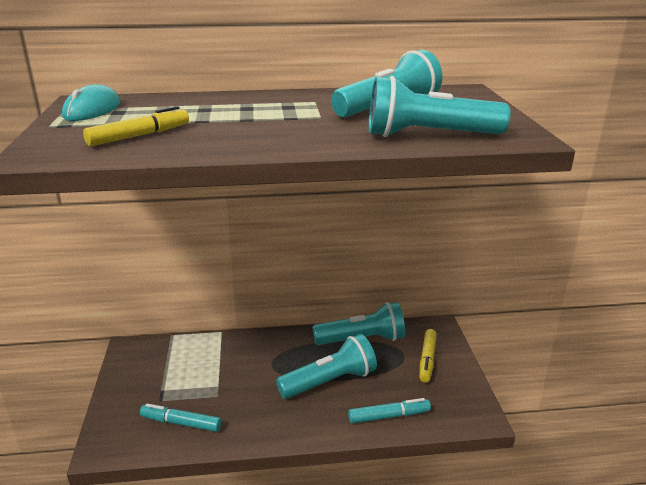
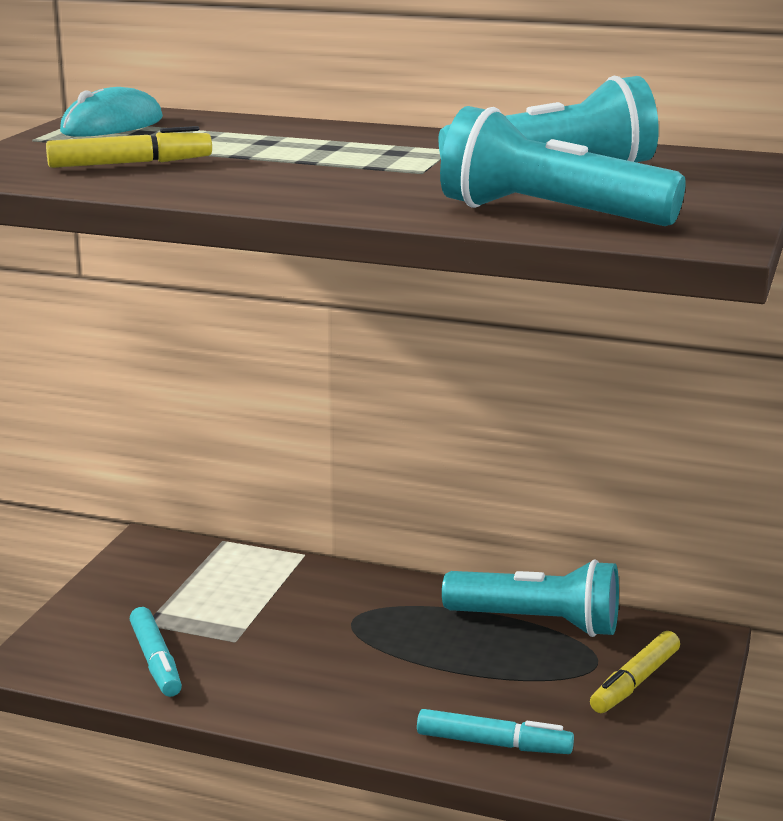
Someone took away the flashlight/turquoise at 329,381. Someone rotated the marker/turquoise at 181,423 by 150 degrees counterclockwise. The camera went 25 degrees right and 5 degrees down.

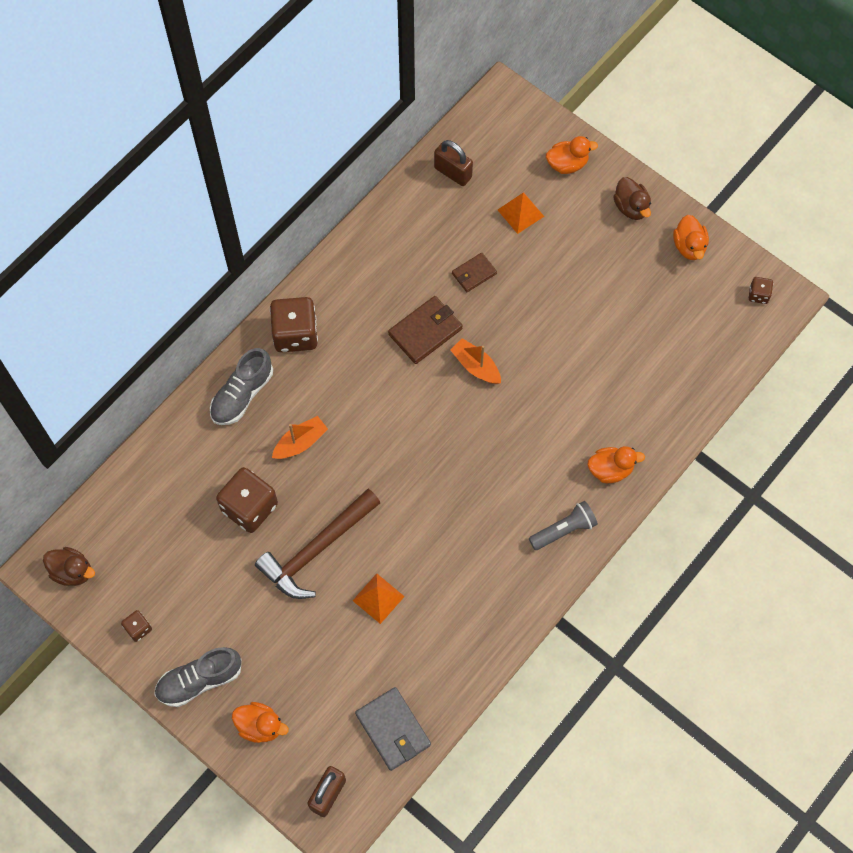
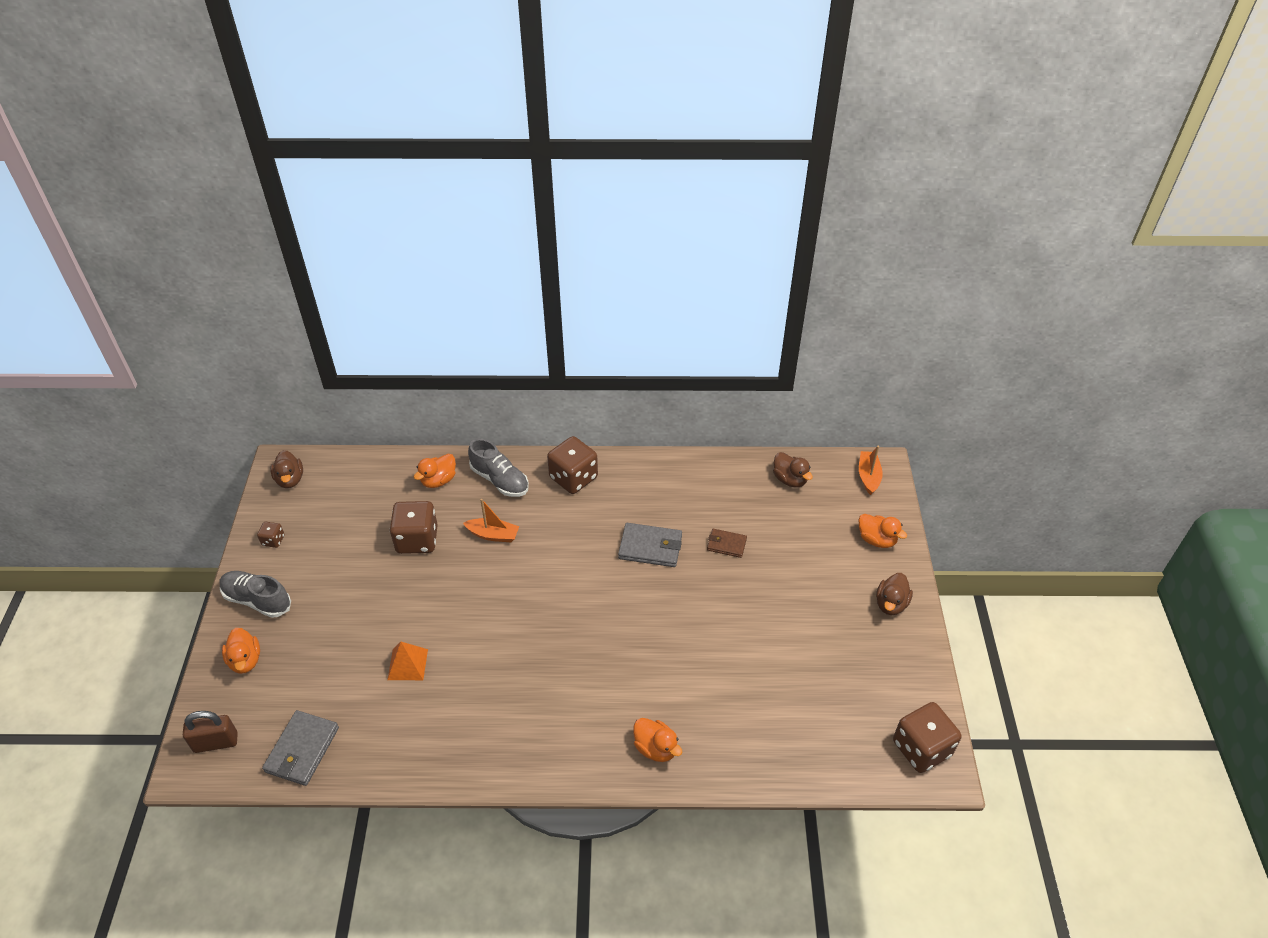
Someone swapped the padlock/brown at 453,172 for the duck/brown at 790,479. Someone took away the pyramid/orange at 520,213. Someone carried the duck/orange from 689,246 to 438,480. Someone scaled the dice/brown at 758,295 by 2.09. Someone repainted the wallet/brown at 425,331, which became the wallet/grey at 650,547. Someone carried the boat/orange from 476,366 to 868,476. Someone rotated the shoe/grey at 242,394 by 135 degrees counterclockwise. Someone took away the hammer/brown at 316,550. Someone took away the flashlight/grey at 564,530. The camera went 50 degrees right and 20 degrees down.

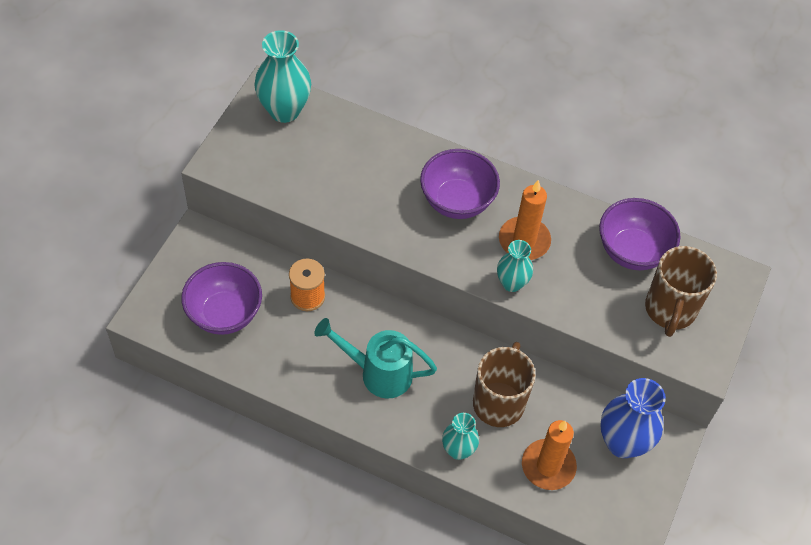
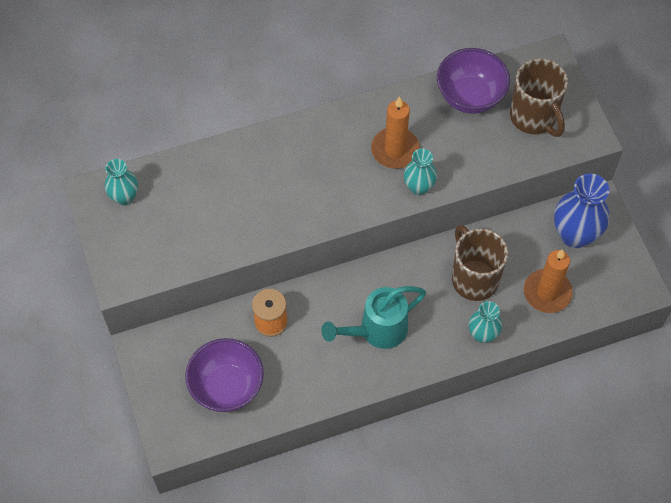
Someone scaled the vase/turquoise at 284,110 by 0.60. Someone took away the bowl/purple at 457,201. The camera went 40 degrees left and 5 degrees up.

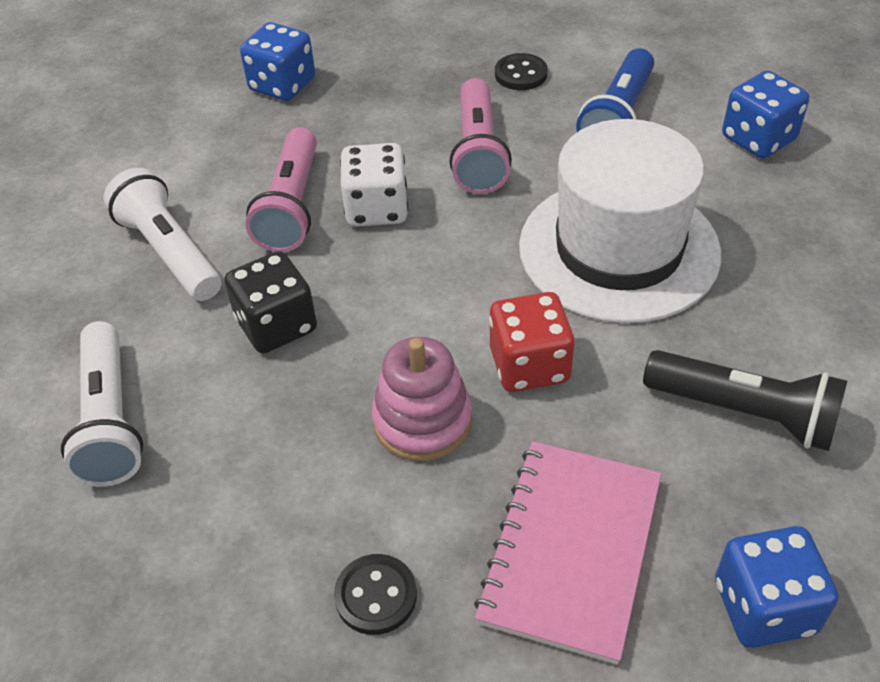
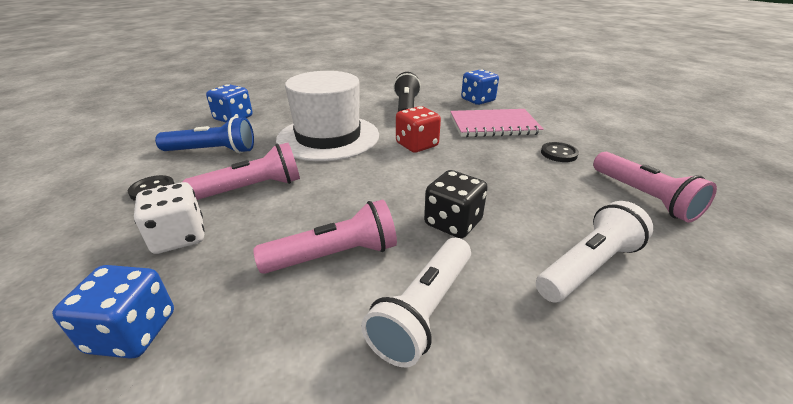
Someone carried the dice/white from 377,209 to 179,237. Someone took away the stacking toy/pink at 422,420. Someone put down the flashlight/pink at 643,197. The camera went 115 degrees left and 15 degrees down.

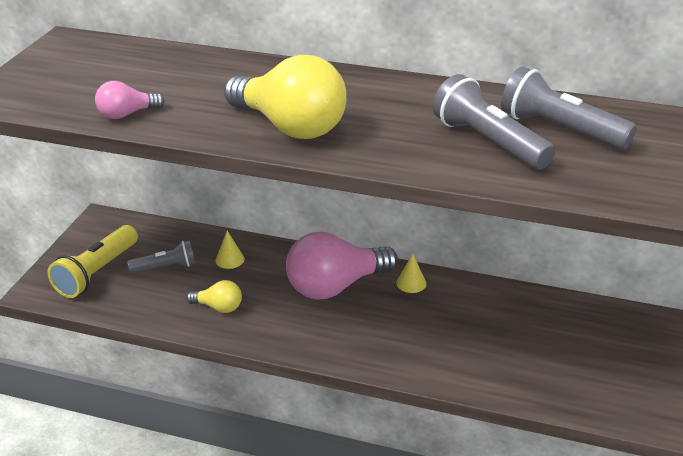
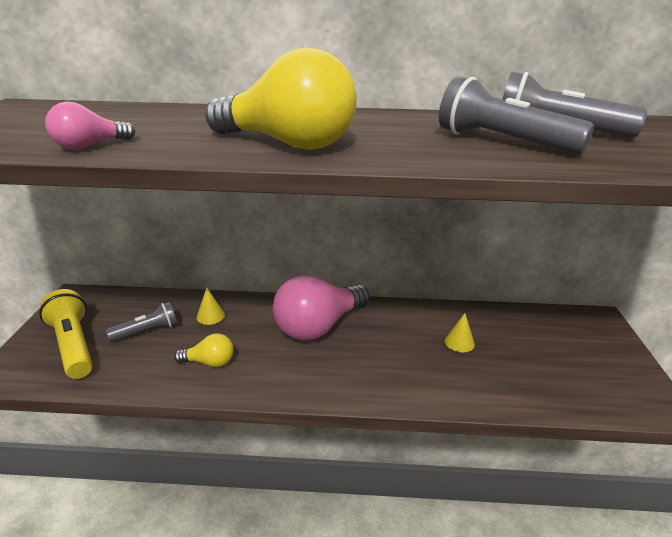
Someone rotated the flashlight/yellow at 97,272 by 135 degrees clockwise. Someone carried the cone/yellow from 411,283 to 459,342. The camera went 15 degrees left and 5 degrees down.

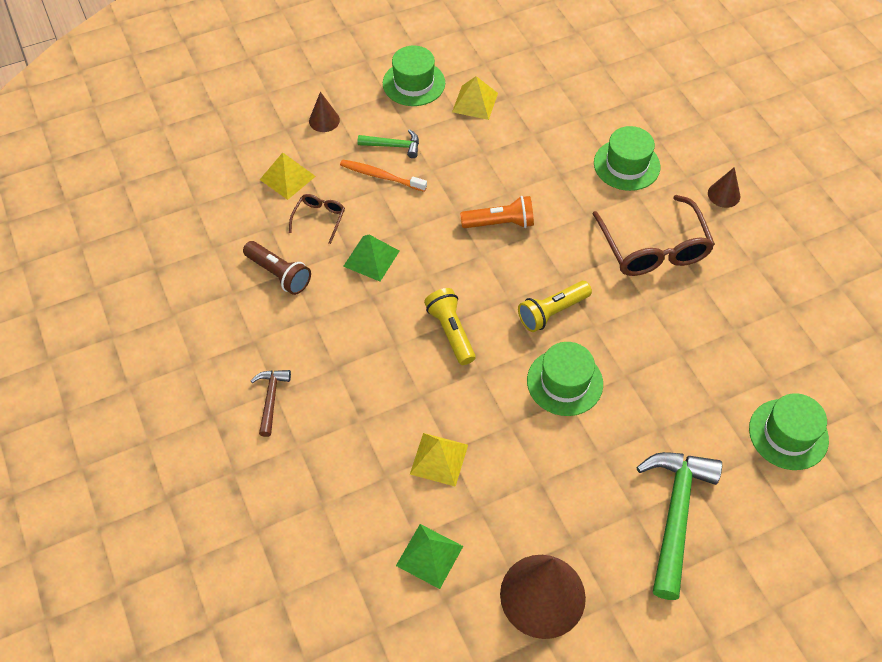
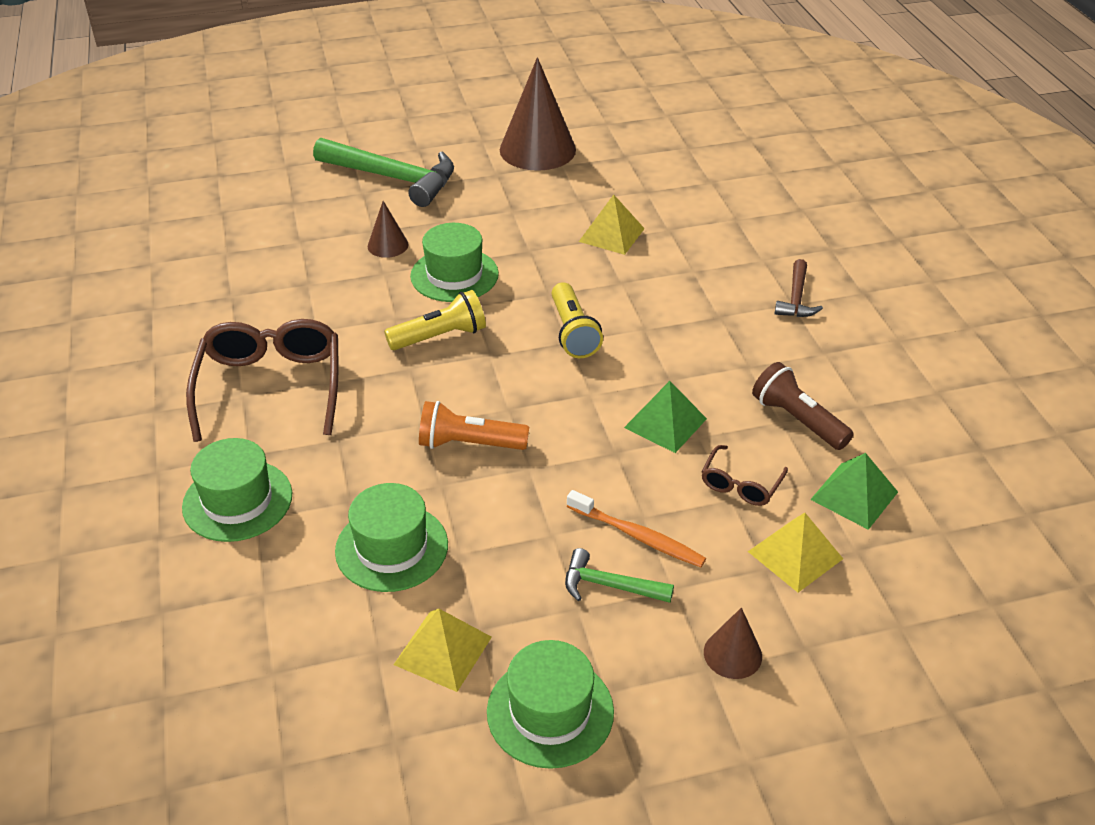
Someone carried the cone/brown from 724,195 to 388,245. Someone carried the hat/green from 788,434 to 392,547. Someone rotated the hammer/green at 675,515 by 90 degrees counterclockwise. Someone carried the pyramid/green from 429,556 to 854,495. The camera went 170 degrees left and 15 degrees down.

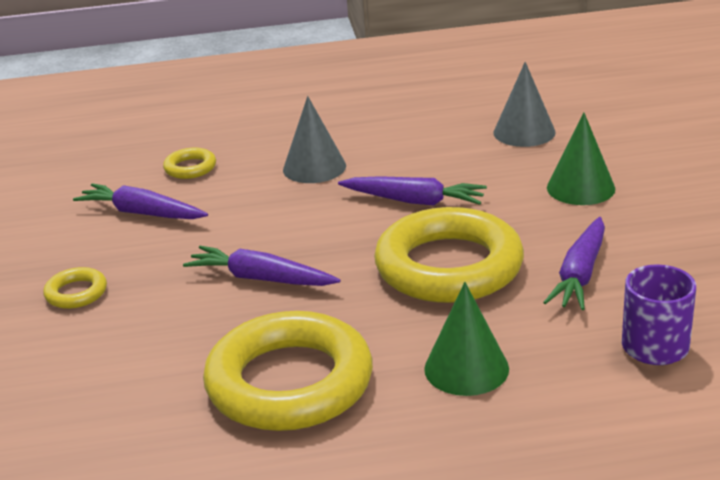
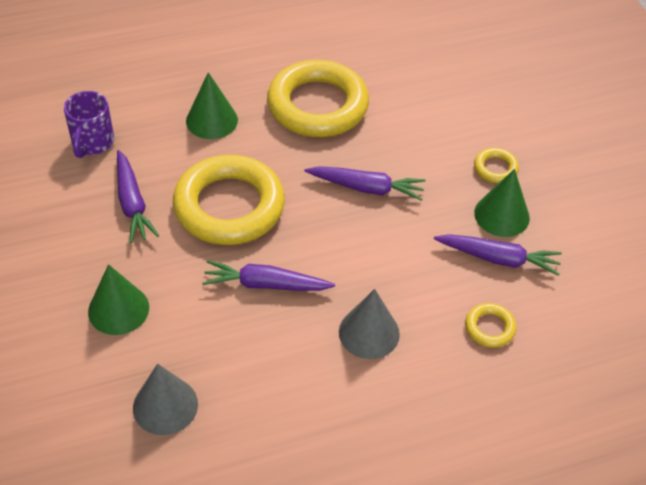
Someone rotated the carrot/purple at 580,274 by 150 degrees clockwise. Someone put down the cone/green at 501,215. The camera went 165 degrees right and 20 degrees up.

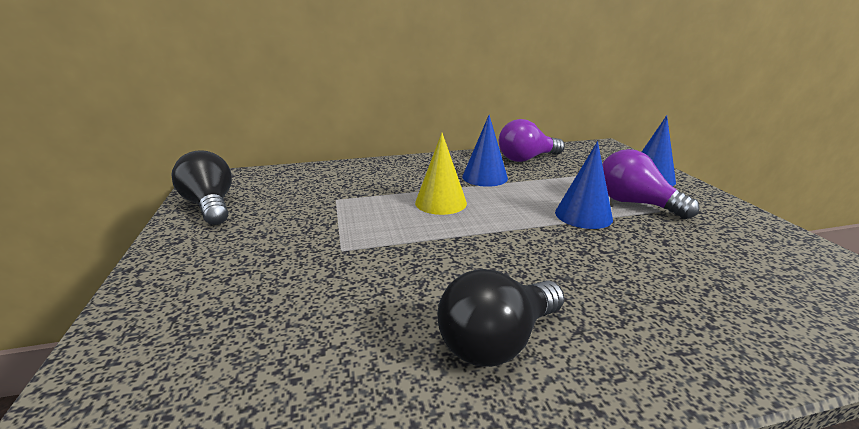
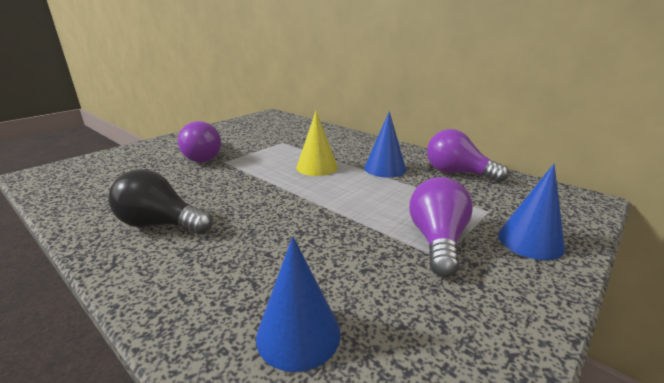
Someone carried the cone/blue from 583,215 to 298,334. Someone took away the light bulb/black at 210,206. Someone put down the light bulb/purple at 205,157. The camera went 55 degrees right and 0 degrees up.

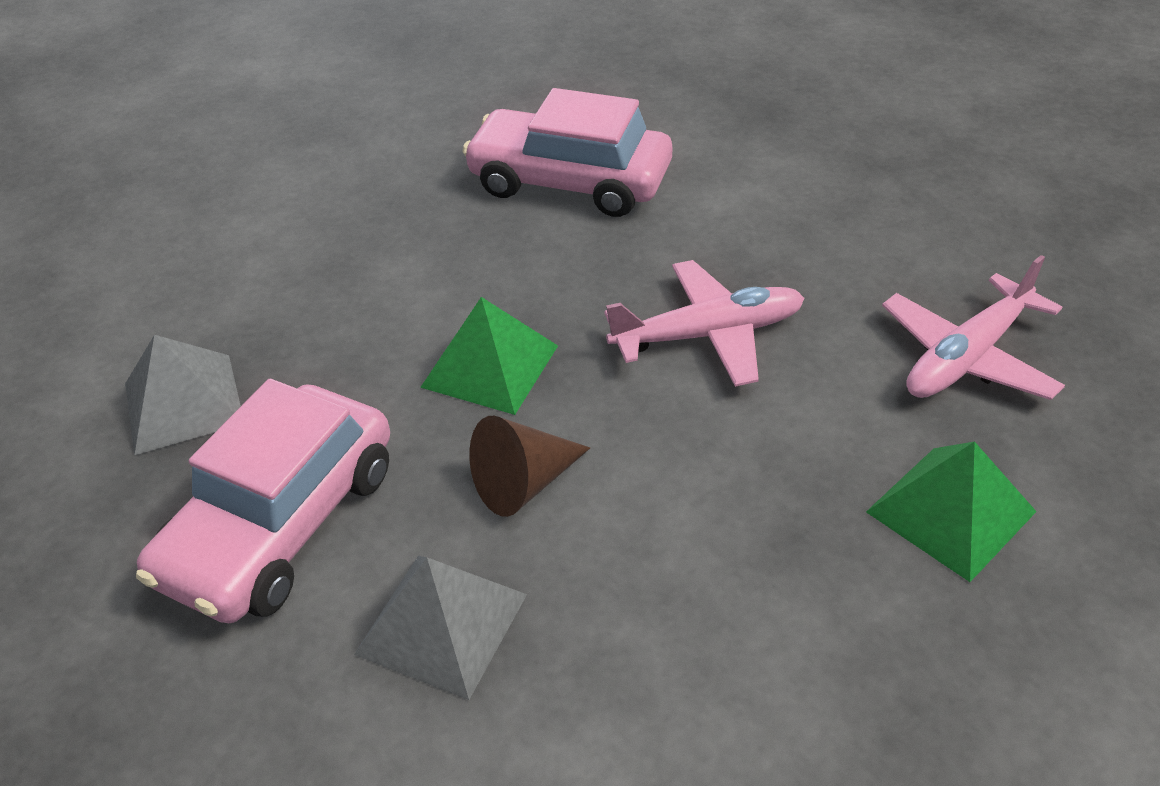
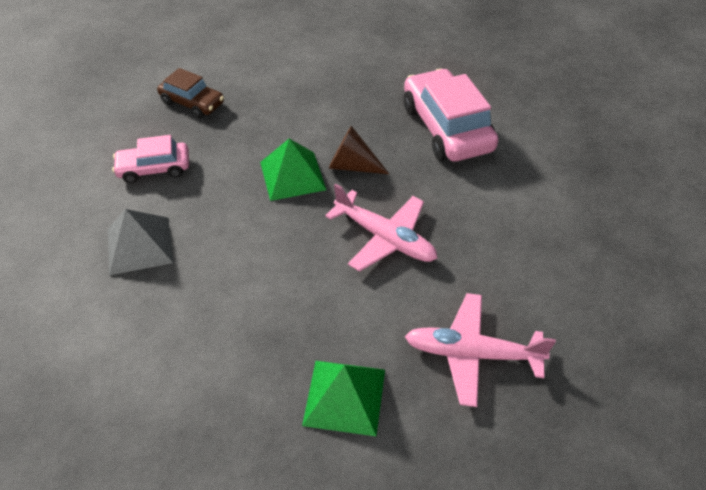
Someone swapped the pyramid/grey at 184,403 for the car/brown at 192,103. Someone scaled the car/pink at 281,523 by 0.57. Someone carried the cone/brown from 524,483 to 352,166. The camera went 50 degrees right and 5 degrees up.

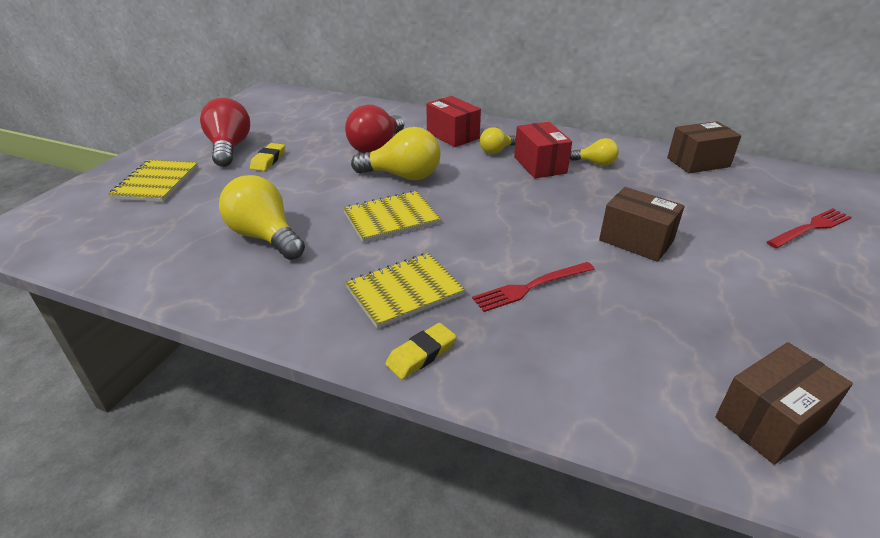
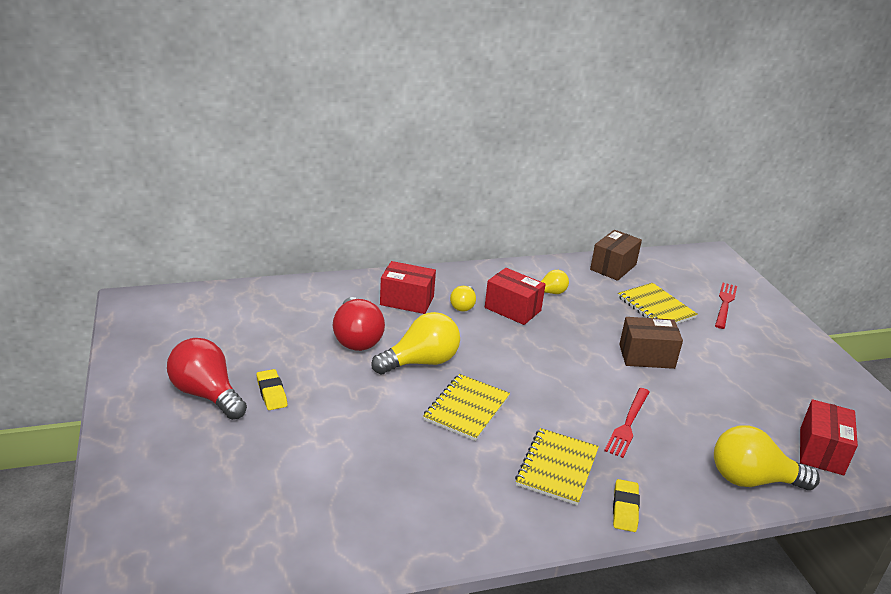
Someone carried the notebook/yellow from 156,183 to 656,307. Someone carried the light bulb/yellow from 265,237 to 752,480. Someone repainted the box/brown at 770,420, which became the box/red at 821,451. The camera went 40 degrees left and 5 degrees down.

